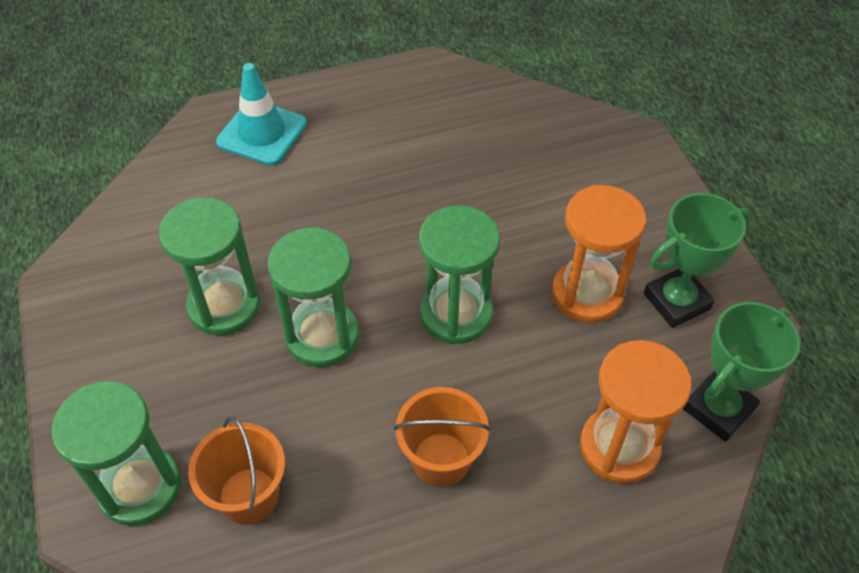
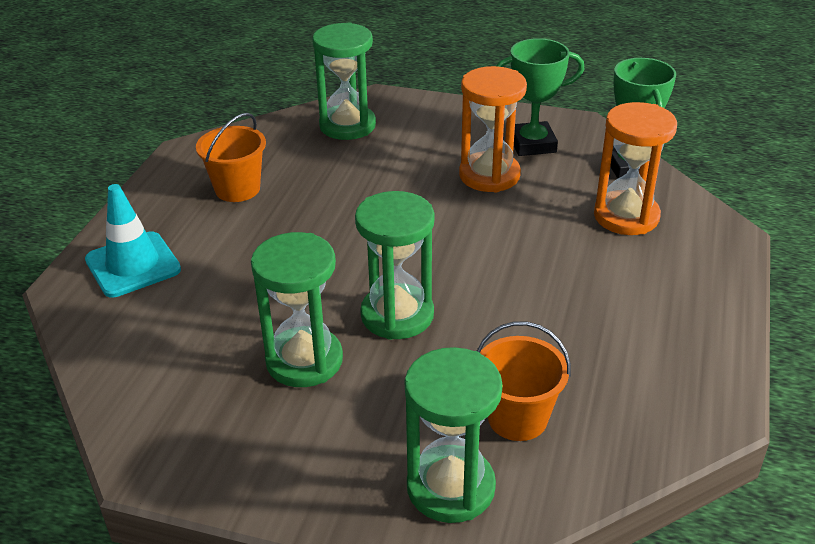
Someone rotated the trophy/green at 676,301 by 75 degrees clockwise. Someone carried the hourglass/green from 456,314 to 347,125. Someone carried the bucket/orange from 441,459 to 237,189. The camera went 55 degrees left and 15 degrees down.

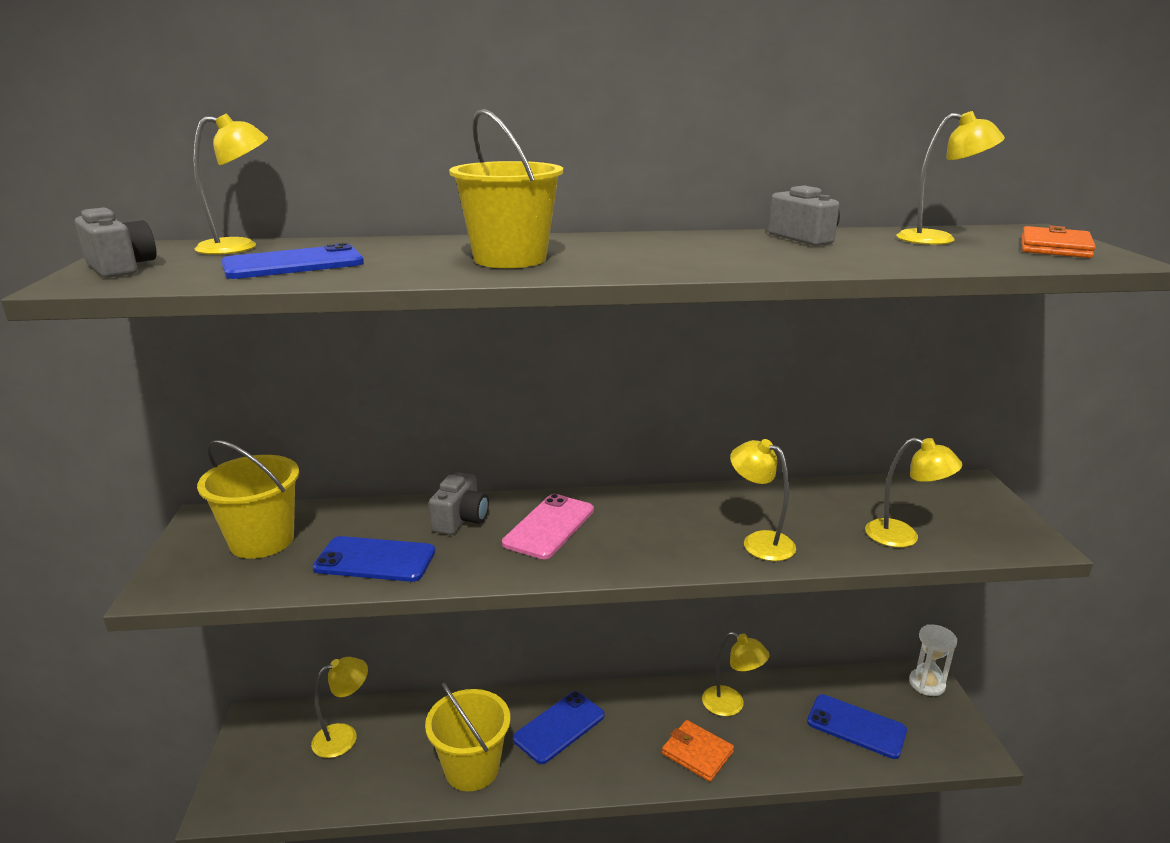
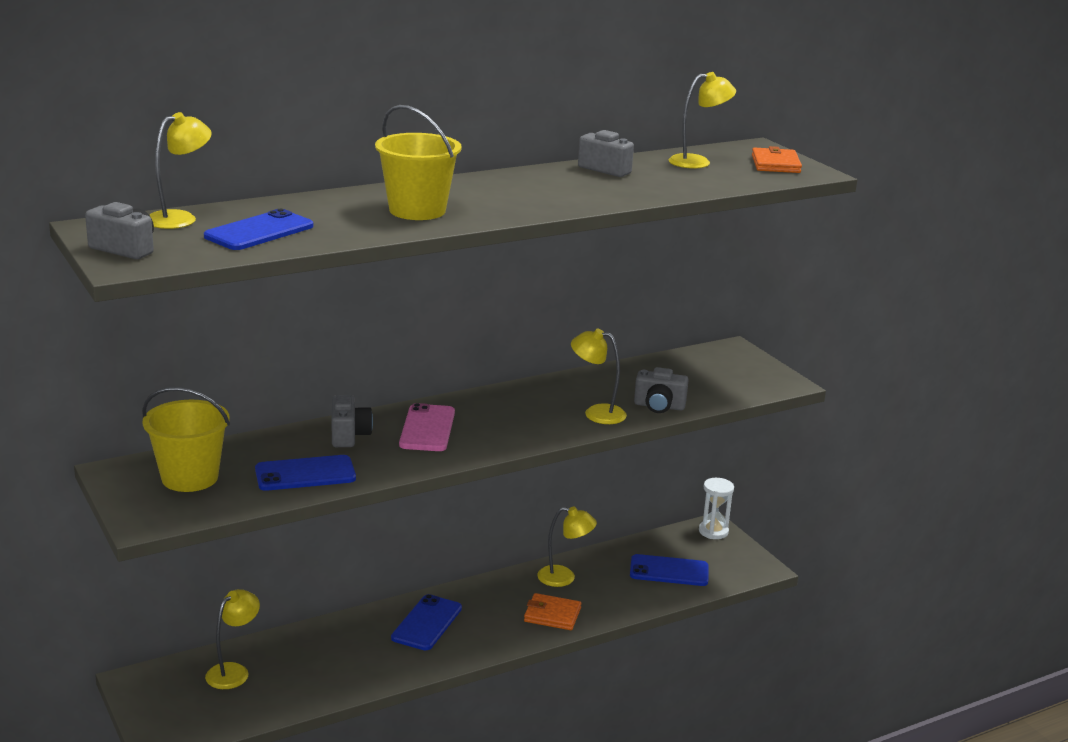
Someone took away the lamp/yellow at 903,536. Someone took away the bucket/yellow at 472,768. Someone put down the camera/grey at 659,406. The camera went 25 degrees left and 0 degrees up.

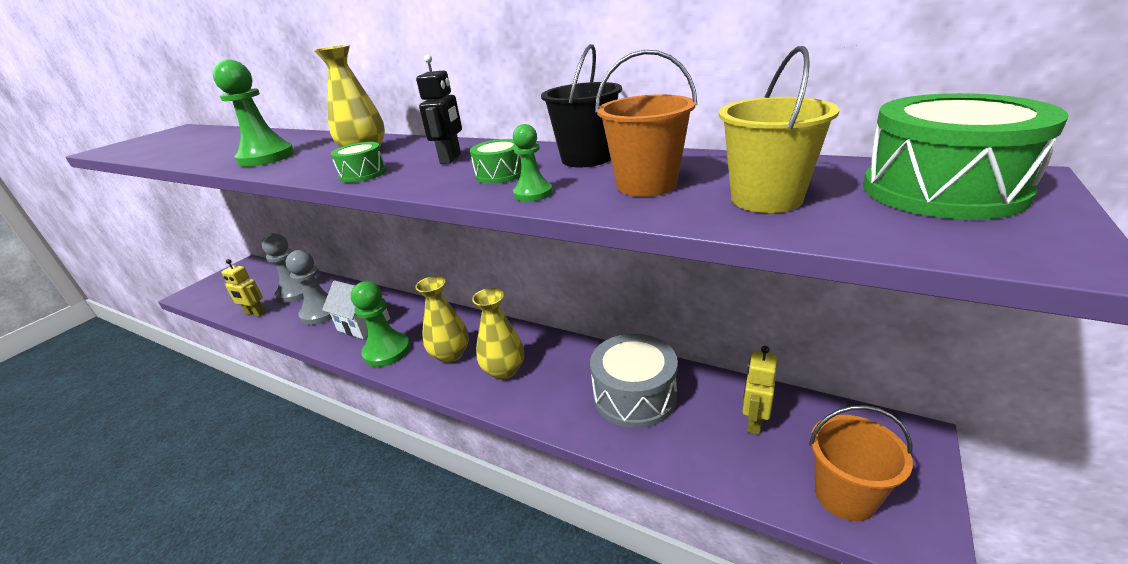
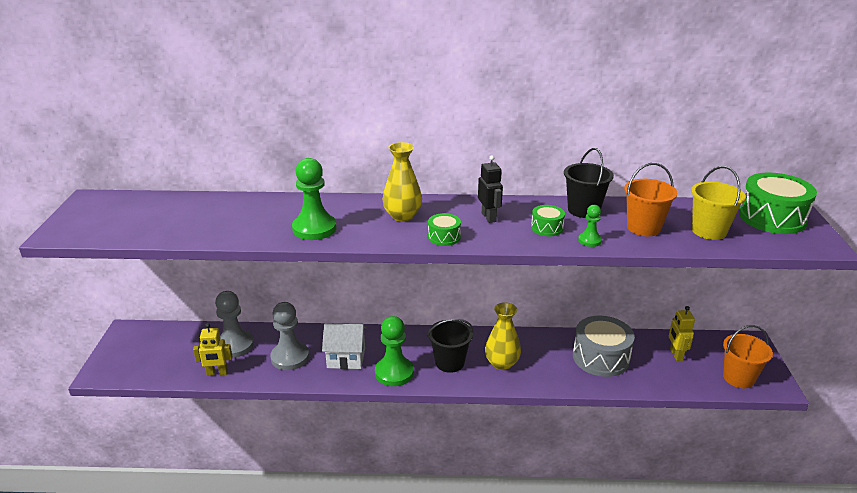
Someone swapped the vase/yellow at 450,354 for the bucket/black at 449,362. The camera went 30 degrees left and 0 degrees up.

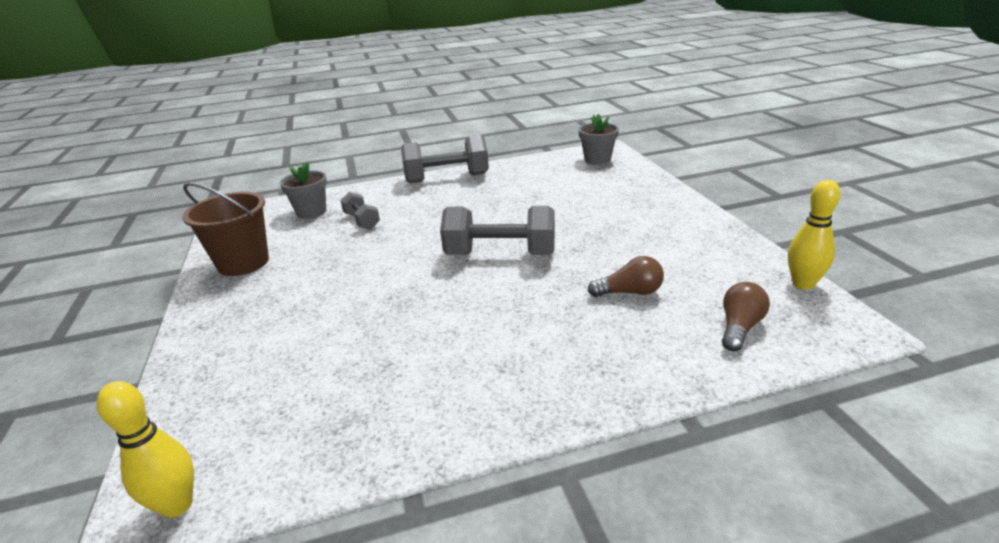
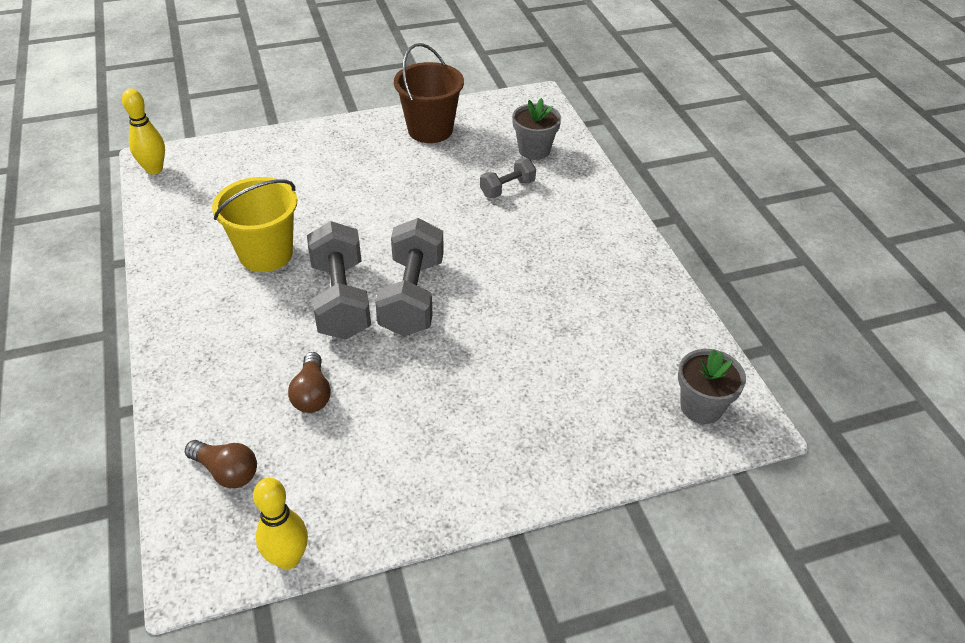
Someone carried the dumbbell/grey from 447,178 to 341,300. Someone put down the bucket/yellow at 266,254. The camera went 85 degrees right and 15 degrees up.

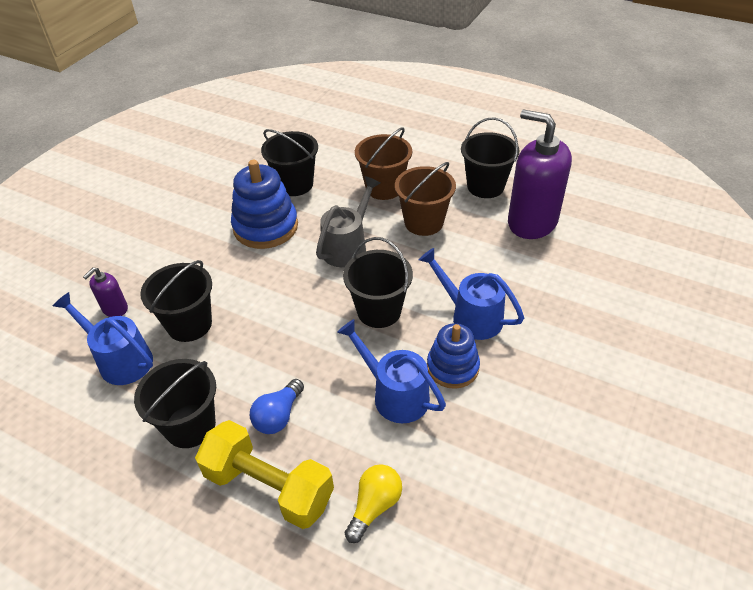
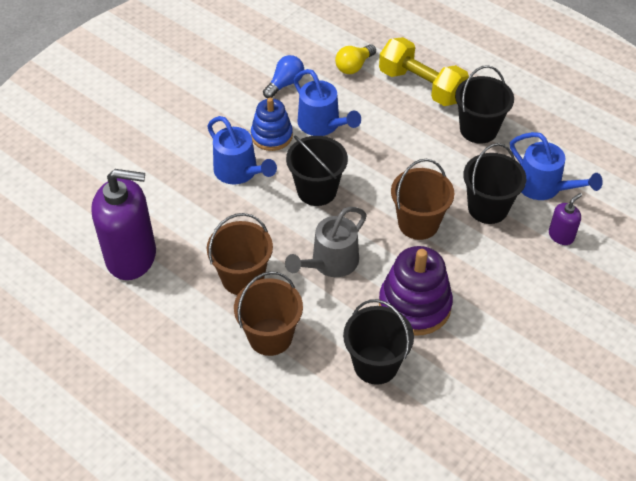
Someone rotated the soap dispenser/purple at 532,222 by 45 degrees counterclockwise. Someone took away the bucket/black at 485,186. Someone repainted the stacking toy/blue at 265,227, which became the stacking toy/purple at 414,305. Someone carried the light bulb/blue from 278,416 to 285,84. Someone put down the bucket/brown at 418,223. The camera went 170 degrees left and 5 degrees up.

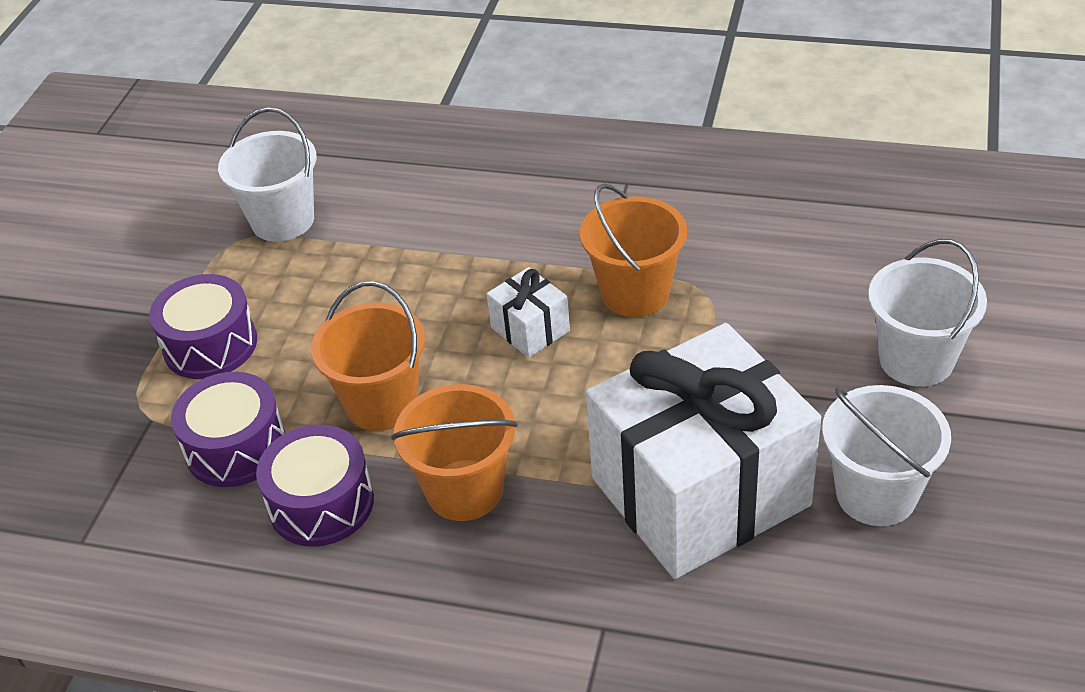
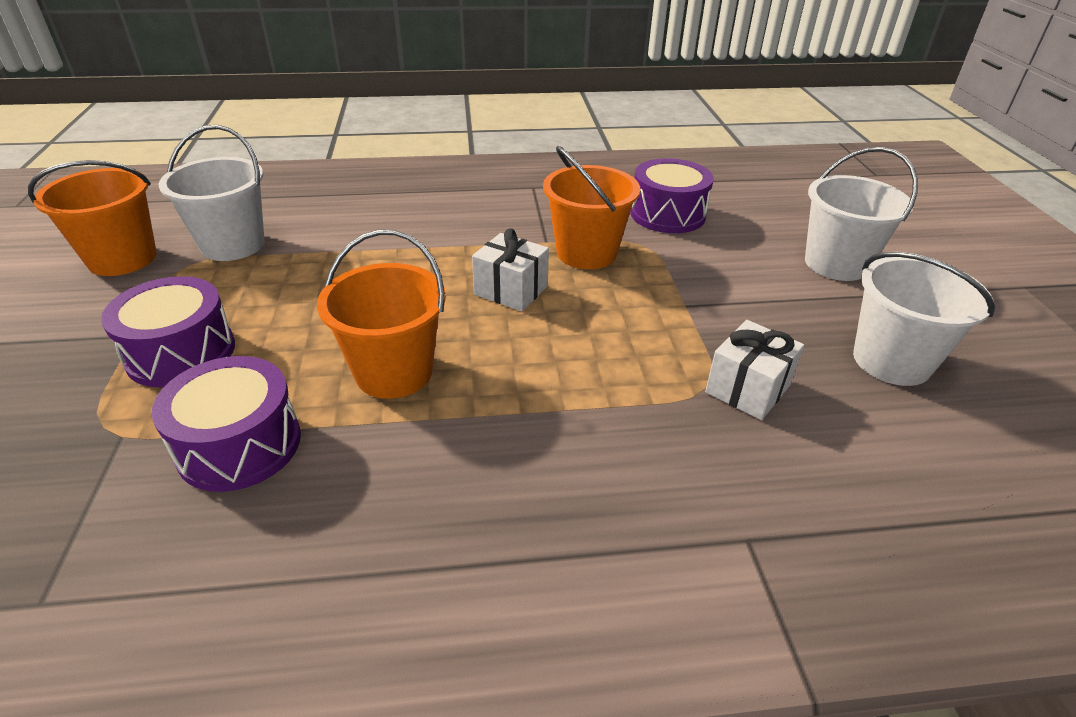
Someone scaled the gift/white at 700,492 by 0.41. Someone carried the bucket/orange from 465,490 to 122,259. Someone carried the drum/purple from 321,503 to 667,214. The camera went 25 degrees left and 5 degrees down.

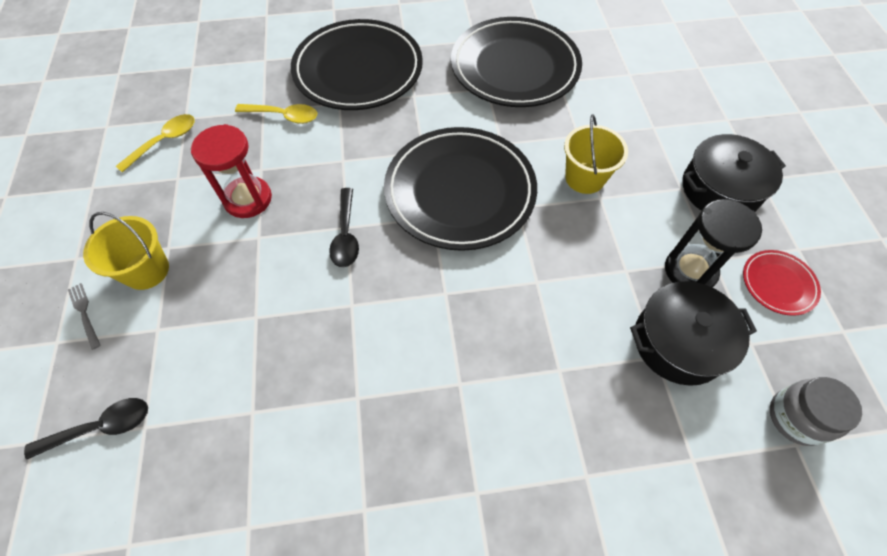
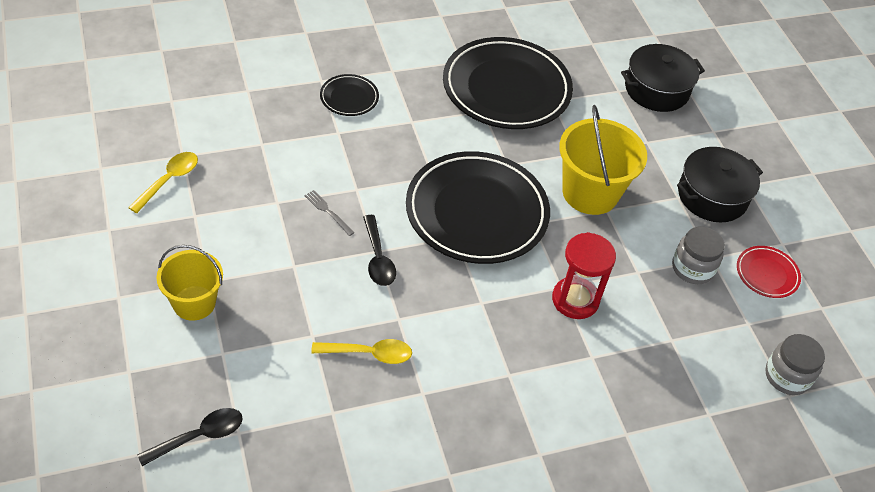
Someone scaled the plate/black at 358,70 by 0.44. Someone carried the spoon/yellow from 284,116 to 369,354. Someone scaled the bucket/yellow at 585,178 by 1.52. Someone carried the hourglass/red from 248,199 to 575,300. Someone swapped the hourglass/black at 690,270 for the jar/grey at 692,268. Someone carried the pot/black from 679,342 to 656,89. Someone carried the fork/grey from 84,313 to 328,212. The camera went 15 degrees left and 10 degrees down.

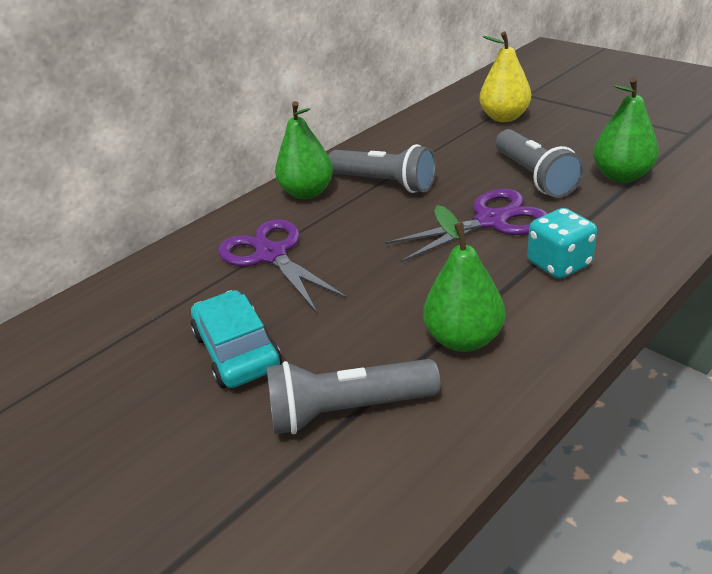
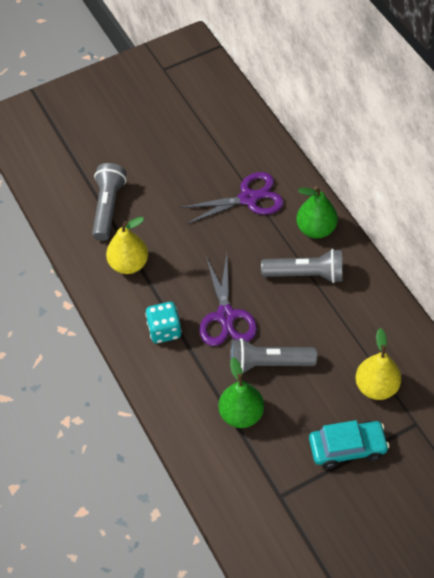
Someone rotated the flashlight/grey at 384,183 by 135 degrees counterclockwise. Someone repainted the pear/green at 463,339, which became the pear/yellow at 129,264. Someone carried the car/turquoise from 237,351 to 347,447. The camera went 105 degrees right and 20 degrees up.

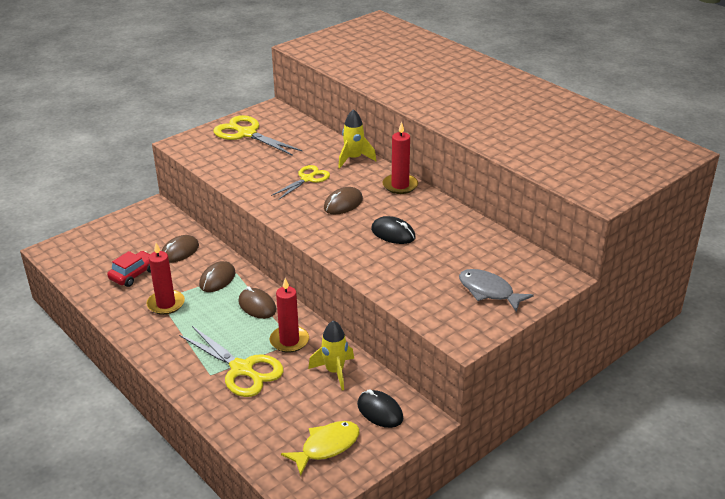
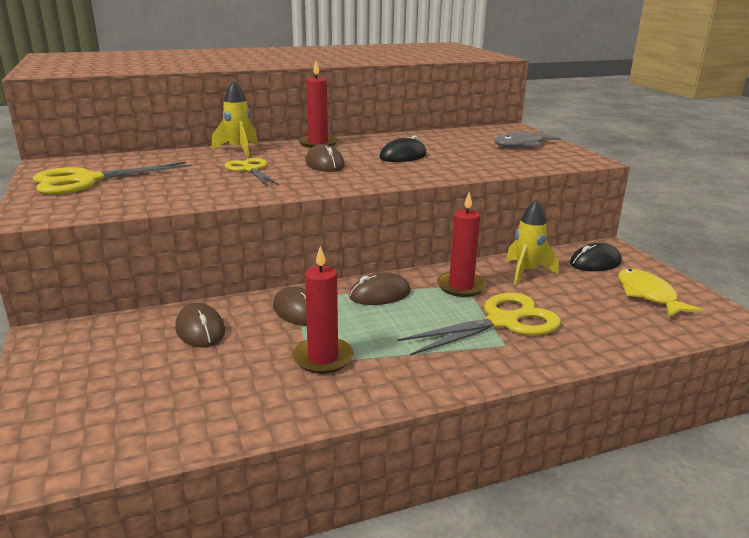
Someone took away the car/red at 133,274. The camera went 70 degrees left and 10 degrees down.

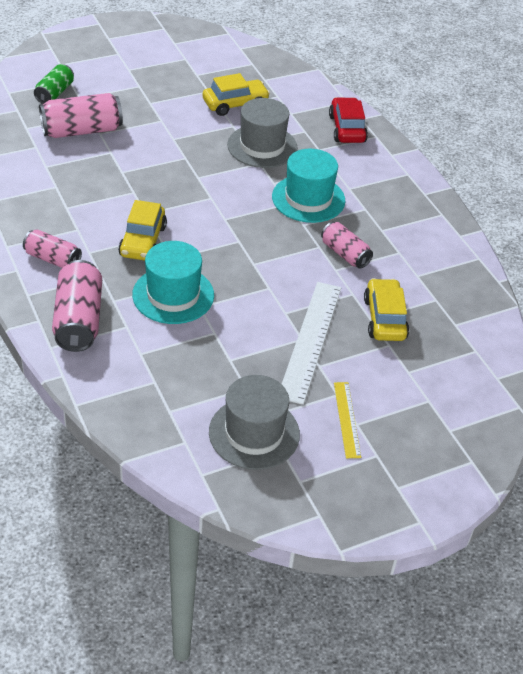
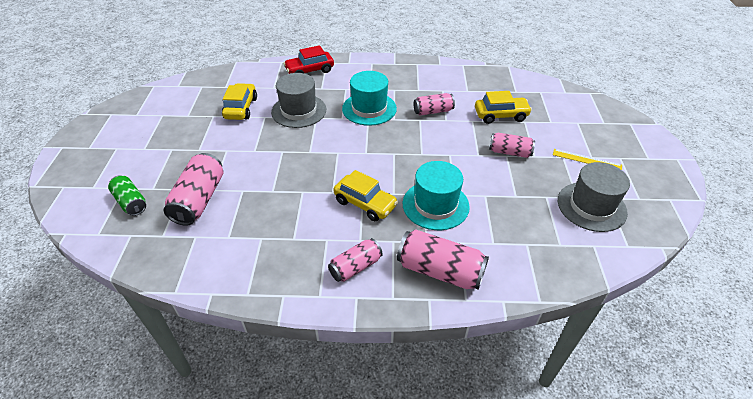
Someone rotated the car/red at 347,129 by 45 degrees counterclockwise. Someone rotated the car/yellow at 384,318 by 150 degrees clockwise. Someone swapped the ruler/white at 310,340 for the can/pink at 509,152. The camera went 60 degrees left and 0 degrees up.

